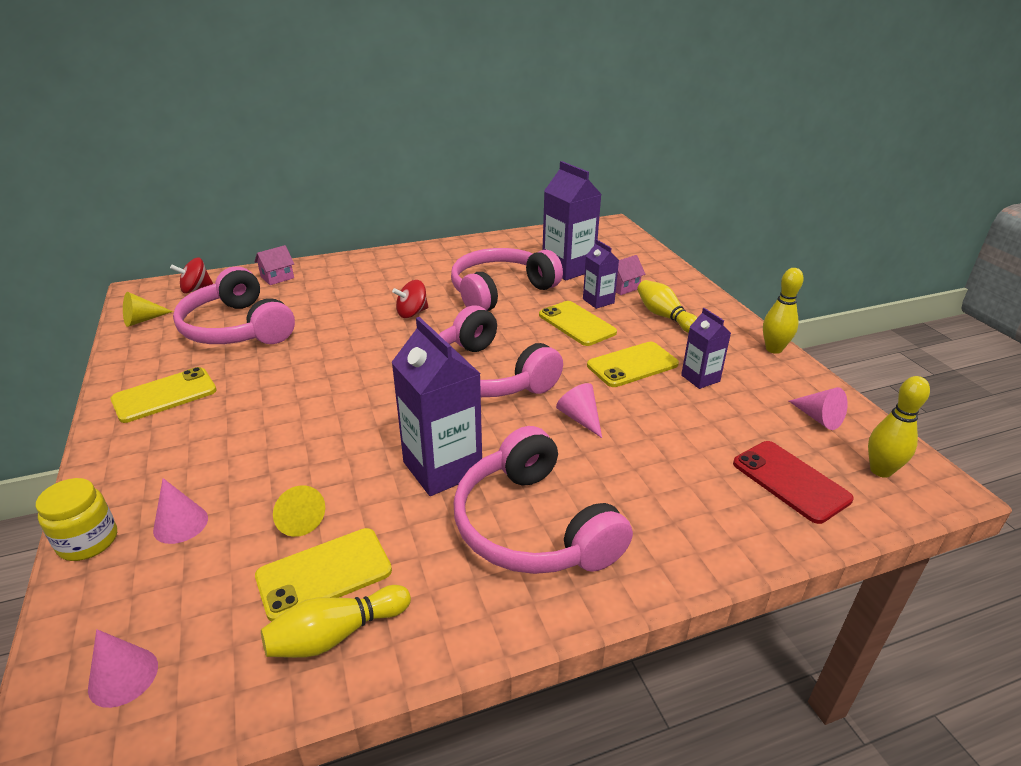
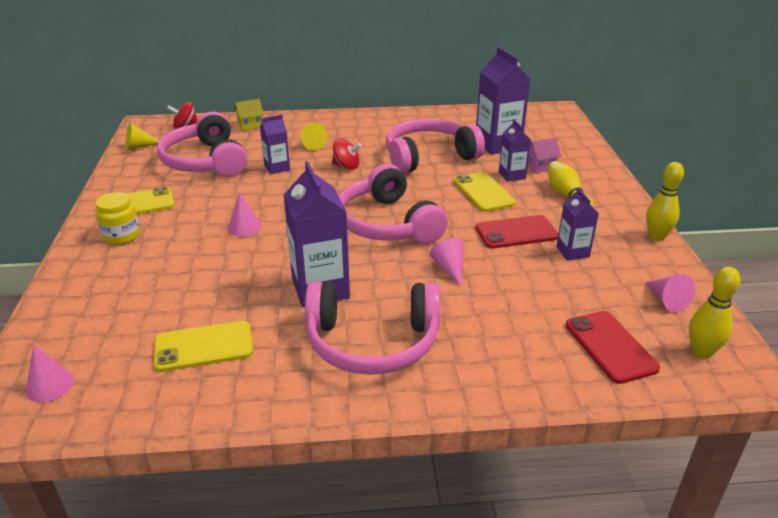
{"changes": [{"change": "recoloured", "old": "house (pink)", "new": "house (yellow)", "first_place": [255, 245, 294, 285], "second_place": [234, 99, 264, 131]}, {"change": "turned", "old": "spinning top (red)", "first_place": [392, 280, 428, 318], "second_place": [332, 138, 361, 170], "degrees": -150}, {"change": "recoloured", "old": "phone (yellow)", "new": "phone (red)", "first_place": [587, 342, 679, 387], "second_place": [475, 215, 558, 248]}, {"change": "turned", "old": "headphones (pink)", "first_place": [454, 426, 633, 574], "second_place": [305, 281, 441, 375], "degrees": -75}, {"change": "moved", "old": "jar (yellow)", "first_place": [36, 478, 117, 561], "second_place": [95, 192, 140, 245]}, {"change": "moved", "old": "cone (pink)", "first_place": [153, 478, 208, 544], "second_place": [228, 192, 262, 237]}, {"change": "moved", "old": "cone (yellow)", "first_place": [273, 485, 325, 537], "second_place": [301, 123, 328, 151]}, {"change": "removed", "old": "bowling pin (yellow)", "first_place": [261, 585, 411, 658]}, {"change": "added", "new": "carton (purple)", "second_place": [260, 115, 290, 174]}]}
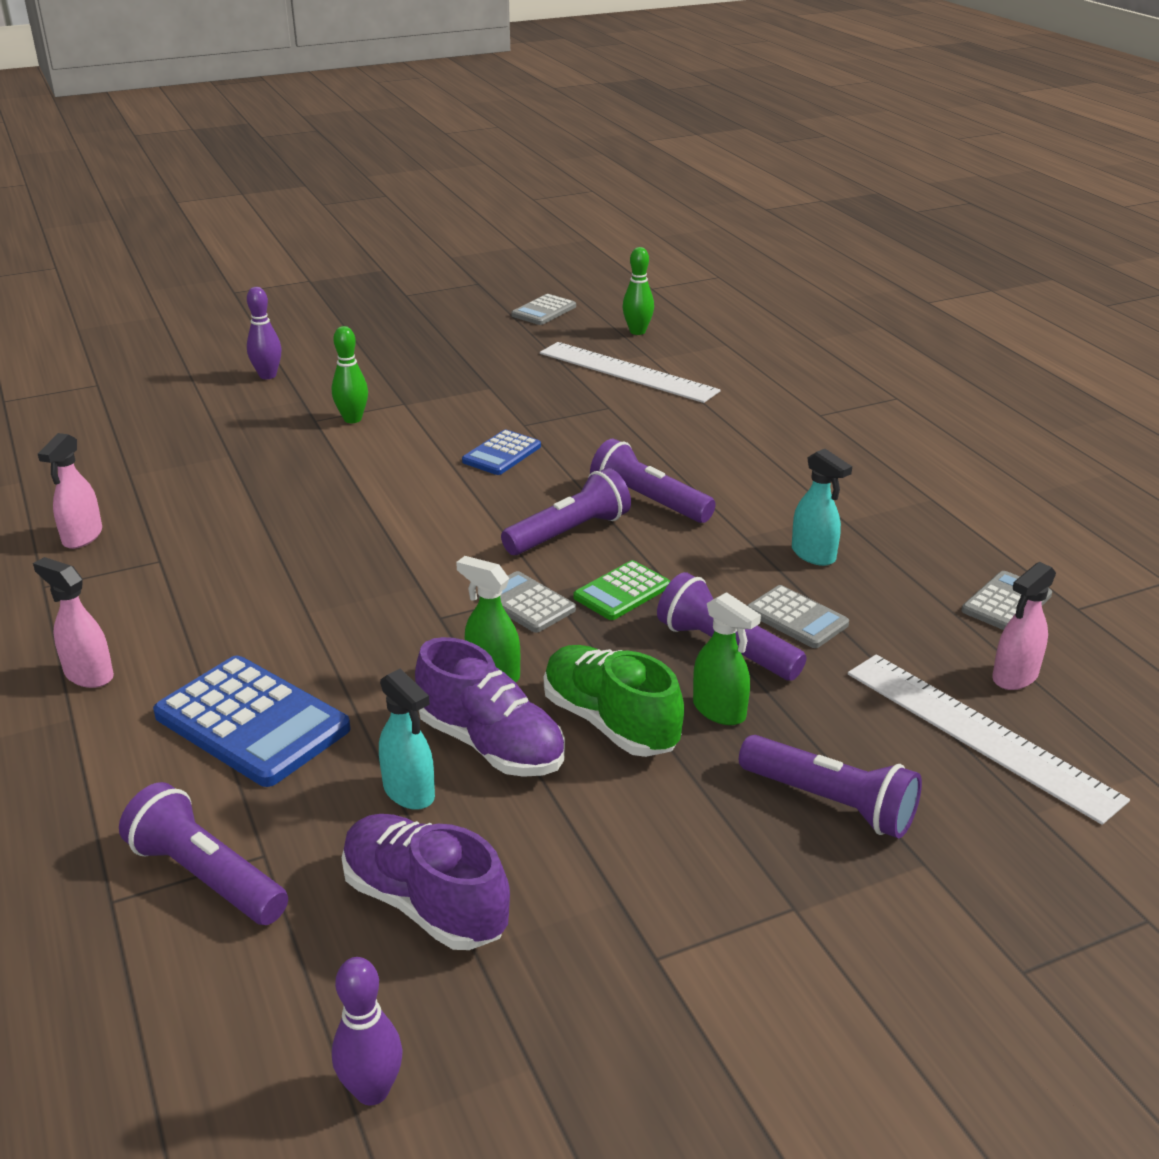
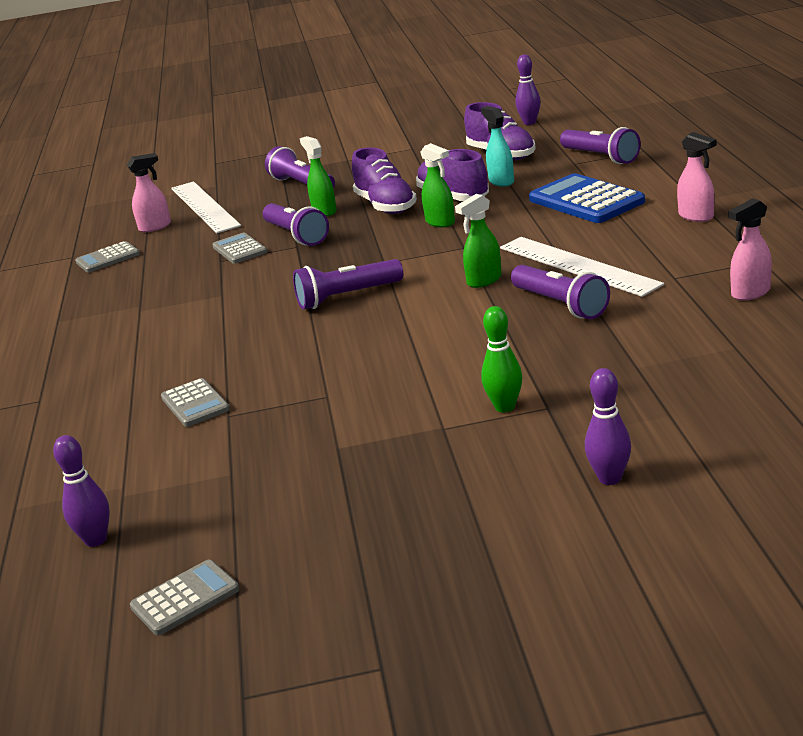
{"changes": [{"change": "recoloured", "old": "bowling pin (green)", "new": "bowling pin (purple)", "first_place": [623, 247, 654, 335], "second_place": [53, 435, 110, 547]}, {"change": "moved", "old": "ruler (white)", "first_place": [540, 342, 721, 403], "second_place": [500, 237, 664, 297]}, {"change": "removed", "old": "calculator (blue)", "first_place": [462, 430, 541, 475]}, {"change": "turned", "old": "spray bottle (pink)", "first_place": [38, 433, 102, 549], "second_place": [728, 198, 772, 301], "degrees": -150}, {"change": "moved", "old": "flashlight (purple)", "first_place": [590, 439, 716, 523], "second_place": [511, 265, 610, 319]}, {"change": "removed", "old": "spray bottle (turquoise)", "first_place": [792, 449, 852, 566]}, {"change": "removed", "old": "calculator (green)", "first_place": [574, 560, 670, 620]}, {"change": "moved", "old": "calculator (grey)", "first_place": [478, 571, 576, 633], "second_place": [161, 378, 230, 427]}, {"change": "recoloured", "old": "shoe (green)", "new": "shoe (purple)", "first_place": [544, 645, 684, 757], "second_place": [352, 147, 417, 214]}, {"change": "added", "new": "spray bottle (green)", "second_place": [455, 194, 502, 288]}]}
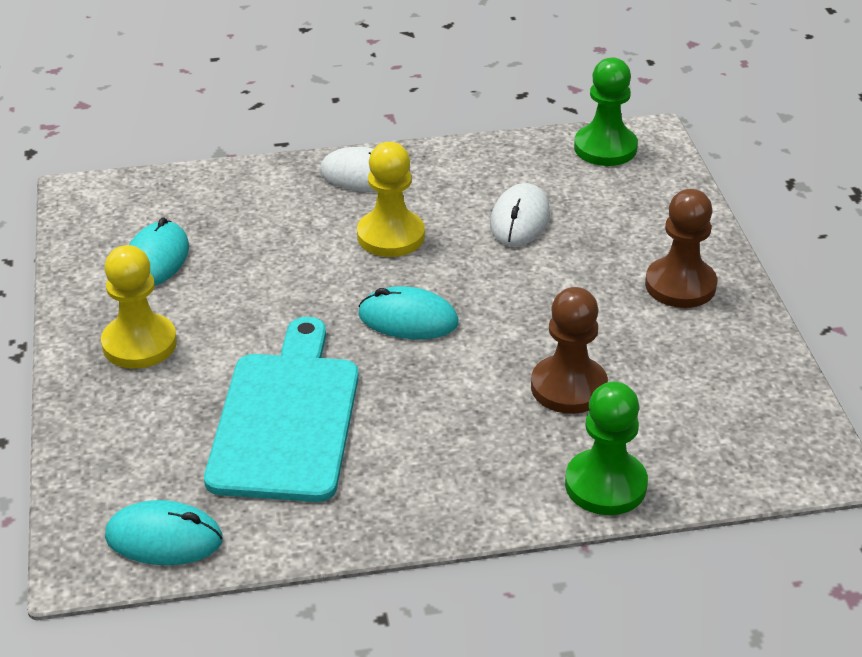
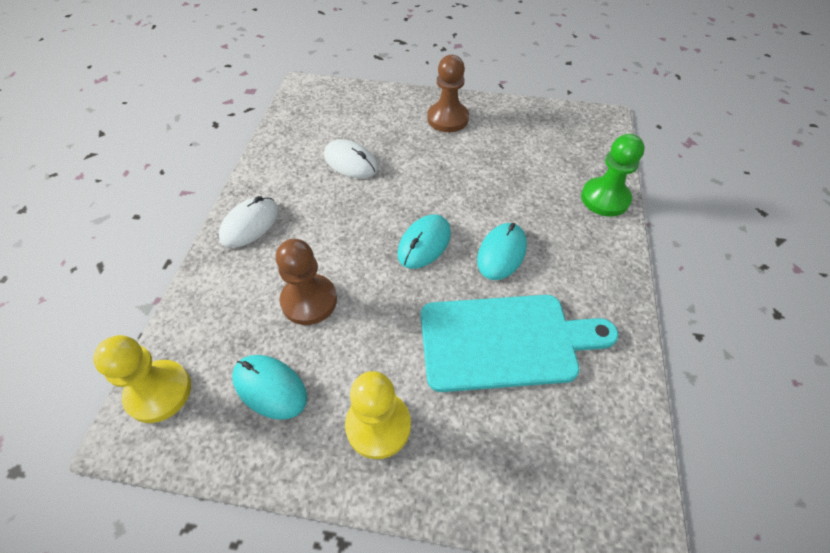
{"changes": [{"change": "removed", "old": "pawn (green)", "first_place": [574, 57, 638, 166]}, {"change": "moved", "old": "pawn (yellow)", "first_place": [357, 142, 425, 257], "second_place": [93, 335, 191, 423]}, {"change": "moved", "old": "pawn (brown)", "first_place": [531, 287, 608, 414], "second_place": [276, 239, 337, 325]}, {"change": "turned", "old": "cutting board (turquoise)", "first_place": [204, 317, 359, 502], "second_place": [421, 295, 618, 392], "degrees": 150}, {"change": "moved", "old": "mouse (turquoise)", "first_place": [105, 500, 223, 565], "second_place": [477, 223, 527, 280]}]}
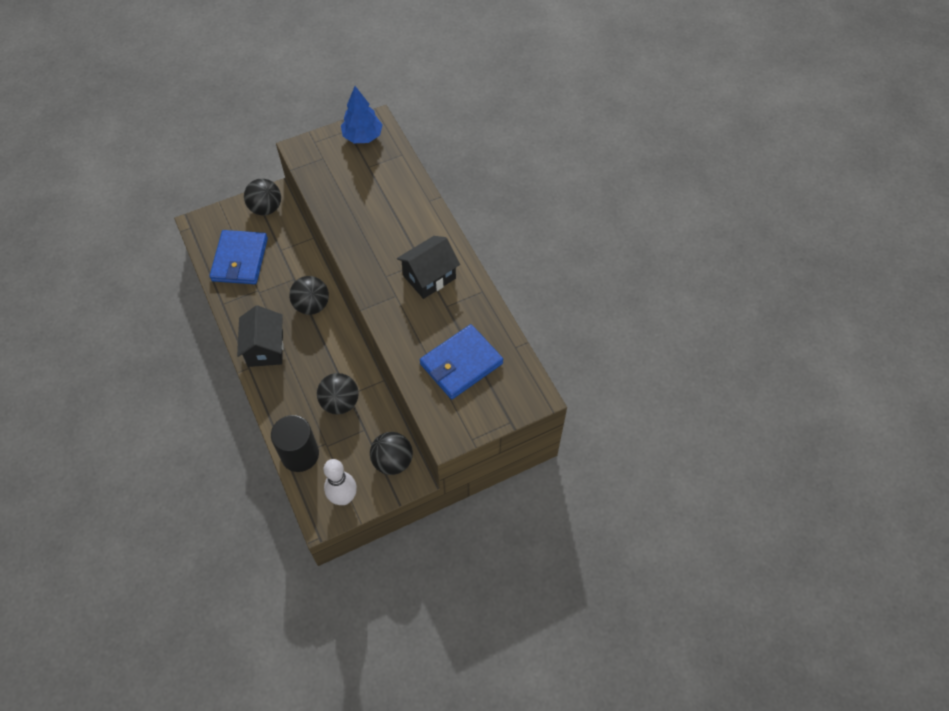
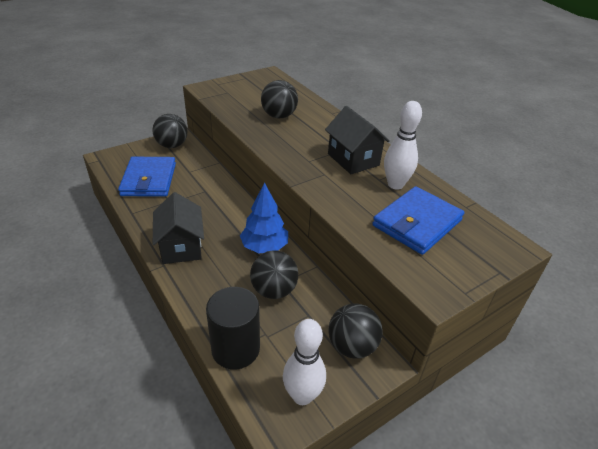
{"changes": [{"change": "moved", "old": "tree (blue)", "first_place": [341, 86, 383, 143], "second_place": [240, 183, 288, 253]}, {"change": "turned", "old": "house (black)", "first_place": [397, 236, 460, 299], "second_place": [325, 106, 390, 174], "degrees": -75}, {"change": "moved", "old": "ball (black)", "first_place": [289, 276, 329, 315], "second_place": [261, 80, 298, 118]}, {"change": "added", "new": "bowling pin (white)", "second_place": [384, 101, 422, 190]}]}
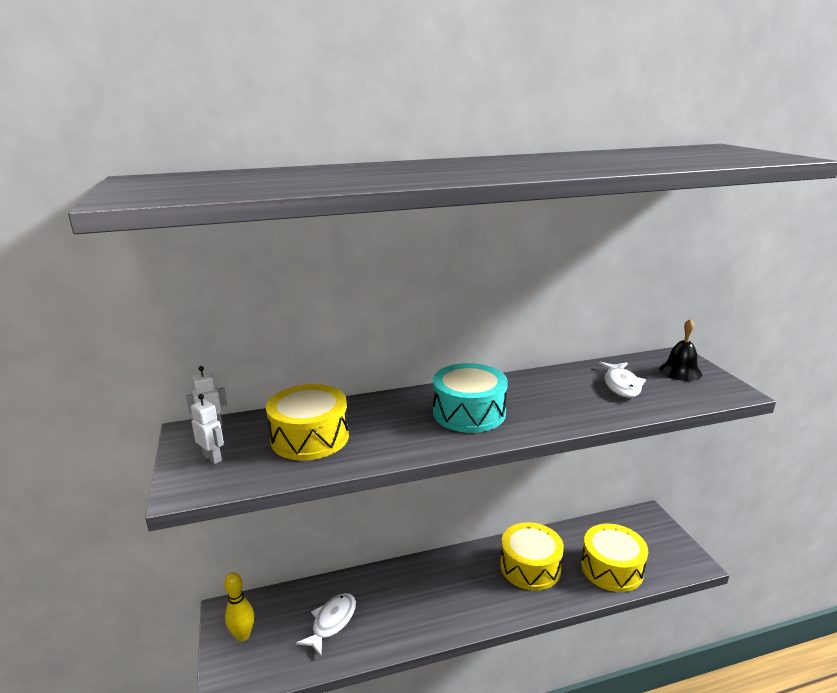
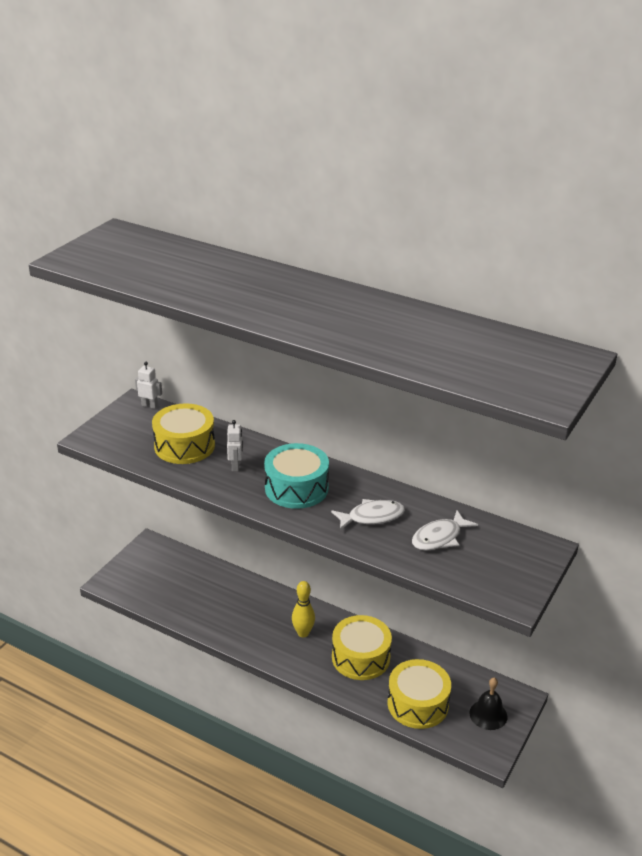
{"changes": [{"change": "moved", "old": "bell (black)", "first_place": [660, 319, 702, 381], "second_place": [469, 678, 507, 730]}, {"change": "moved", "old": "robot (white)", "first_place": [191, 394, 224, 464], "second_place": [227, 420, 243, 471]}, {"change": "moved", "old": "bowling pin (yellow)", "first_place": [224, 572, 254, 641], "second_place": [292, 581, 315, 637]}, {"change": "moved", "old": "fish (white)", "first_place": [296, 593, 356, 656], "second_place": [331, 499, 405, 530]}]}
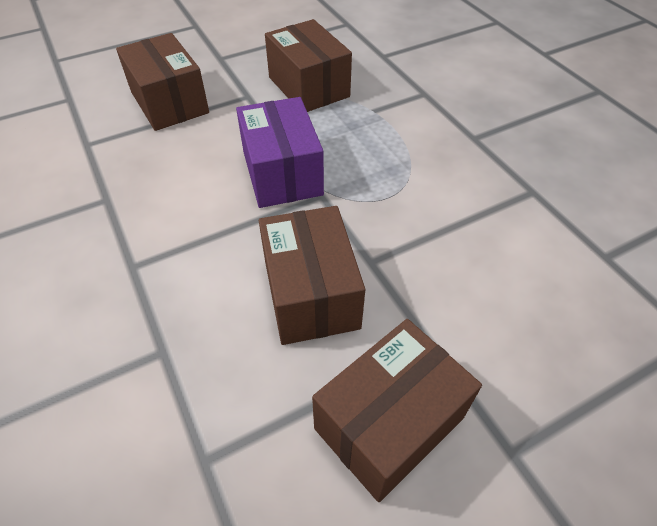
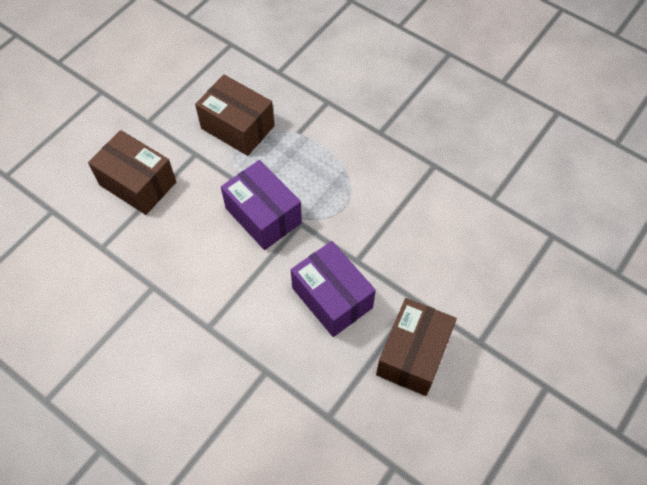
{"changes": [{"change": "recoloured", "old": "box (brown)", "new": "box (purple)", "first_place": [259, 206, 365, 345], "second_place": [291, 241, 376, 337]}]}
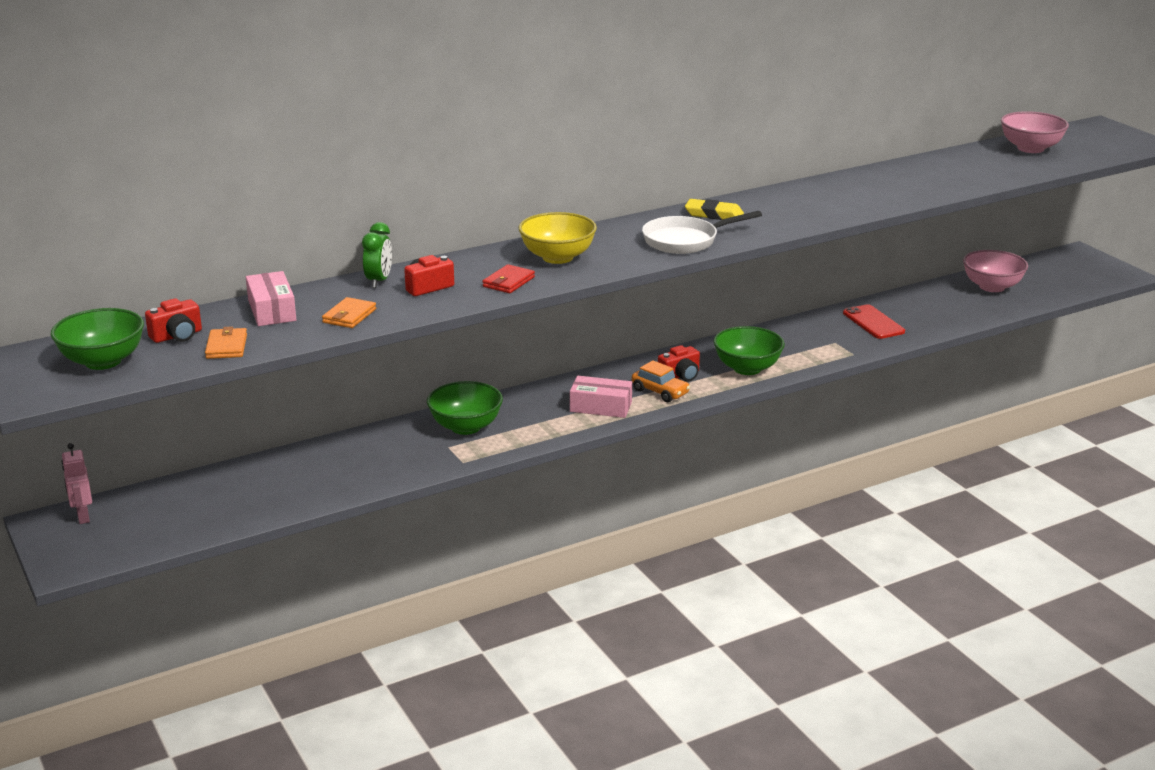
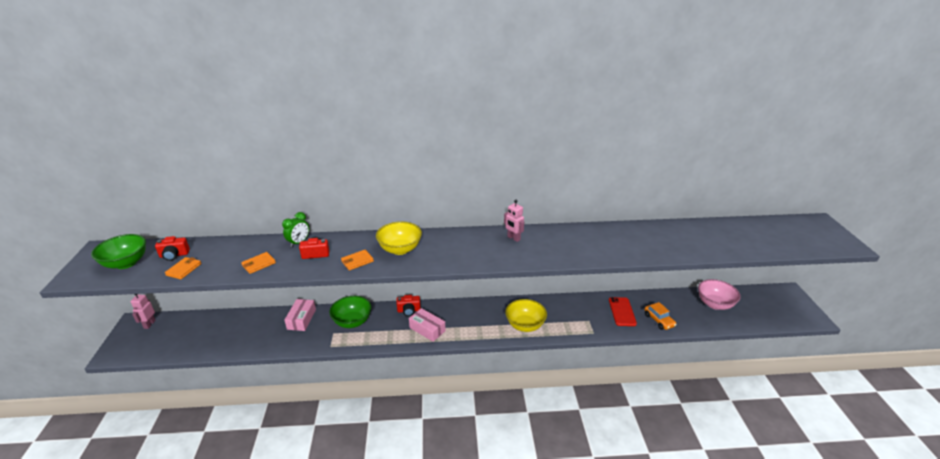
{"changes": [{"change": "removed", "old": "bowl (pink)", "first_place": [1001, 111, 1069, 153]}, {"change": "replaced", "old": "eraser (yellow)", "new": "robot (pink)", "first_place": [685, 199, 744, 220], "second_place": [504, 200, 524, 242]}, {"change": "removed", "old": "pan (white)", "first_place": [642, 211, 762, 254]}, {"change": "recoloured", "old": "wallet (red)", "new": "wallet (orange)", "first_place": [482, 264, 535, 293], "second_place": [341, 250, 374, 271]}, {"change": "moved", "old": "box (pink)", "first_place": [246, 271, 296, 326], "second_place": [285, 299, 316, 331]}, {"change": "recoloured", "old": "bowl (green)", "new": "bowl (yellow)", "first_place": [713, 326, 785, 375], "second_place": [505, 299, 547, 332]}, {"change": "moved", "old": "camera (red)", "first_place": [658, 345, 700, 382], "second_place": [396, 295, 421, 316]}, {"change": "moved", "old": "car (orange)", "first_place": [632, 360, 690, 402], "second_place": [644, 302, 677, 330]}]}
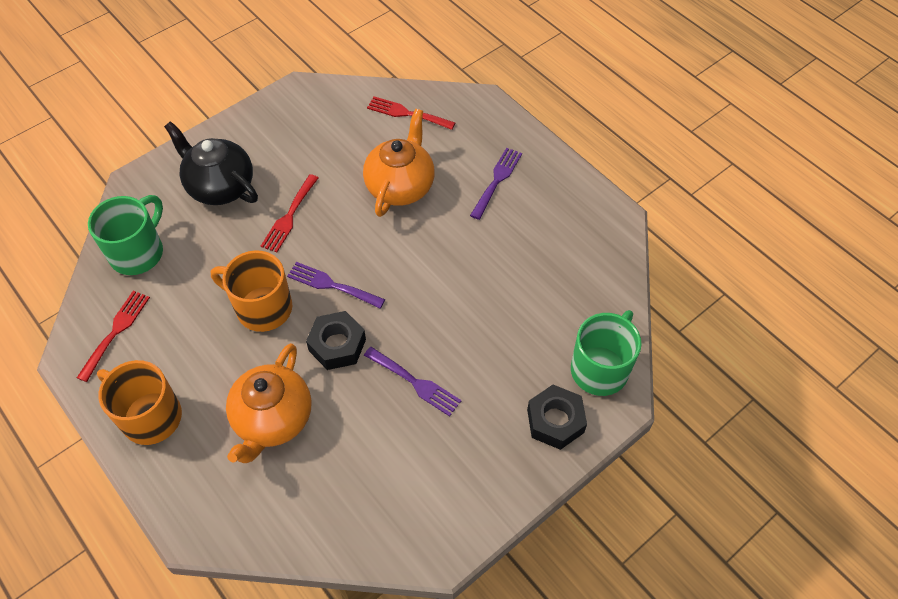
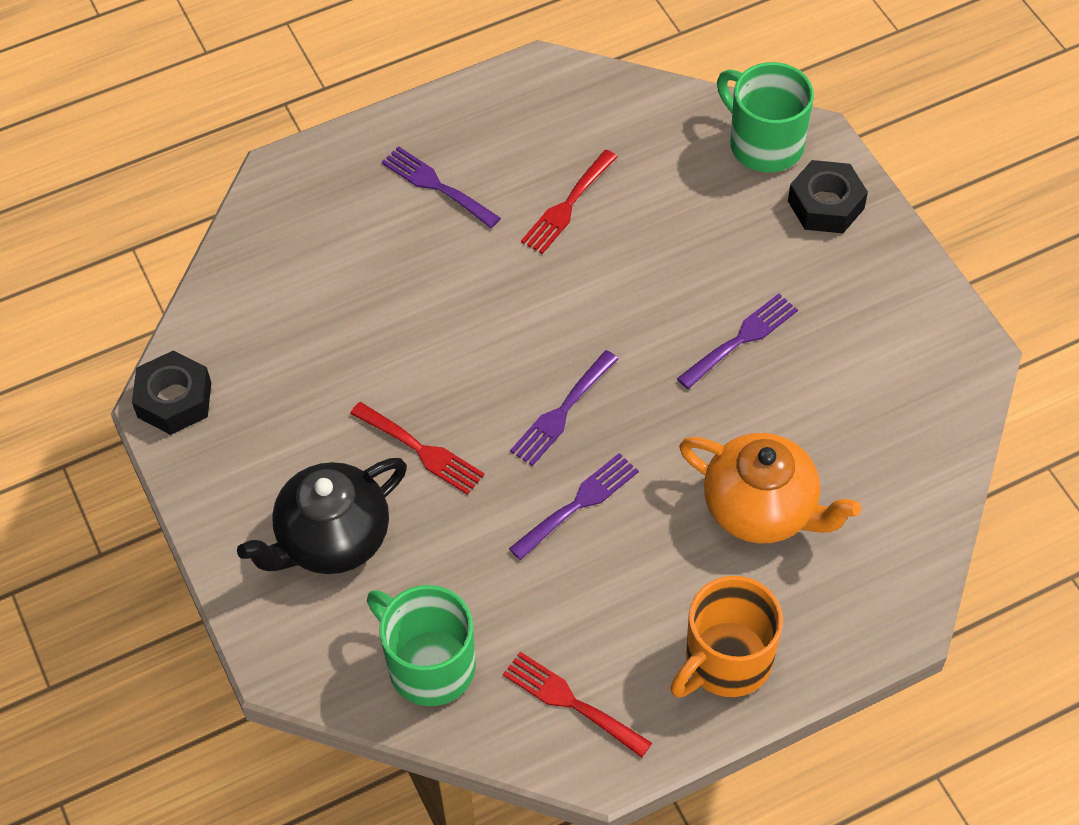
{"changes": [{"change": "moved", "old": "fork (red)", "first_place": [367, 96, 455, 130], "second_place": [521, 150, 617, 254]}, {"change": "removed", "old": "teapot (orange)", "first_place": [363, 109, 435, 217]}, {"change": "replaced", "old": "mug (orange)", "new": "fork (purple)", "first_place": [211, 250, 292, 332], "second_place": [509, 453, 639, 560]}, {"change": "moved", "old": "nut (black)", "first_place": [306, 311, 366, 370], "second_place": [132, 350, 211, 435]}]}
